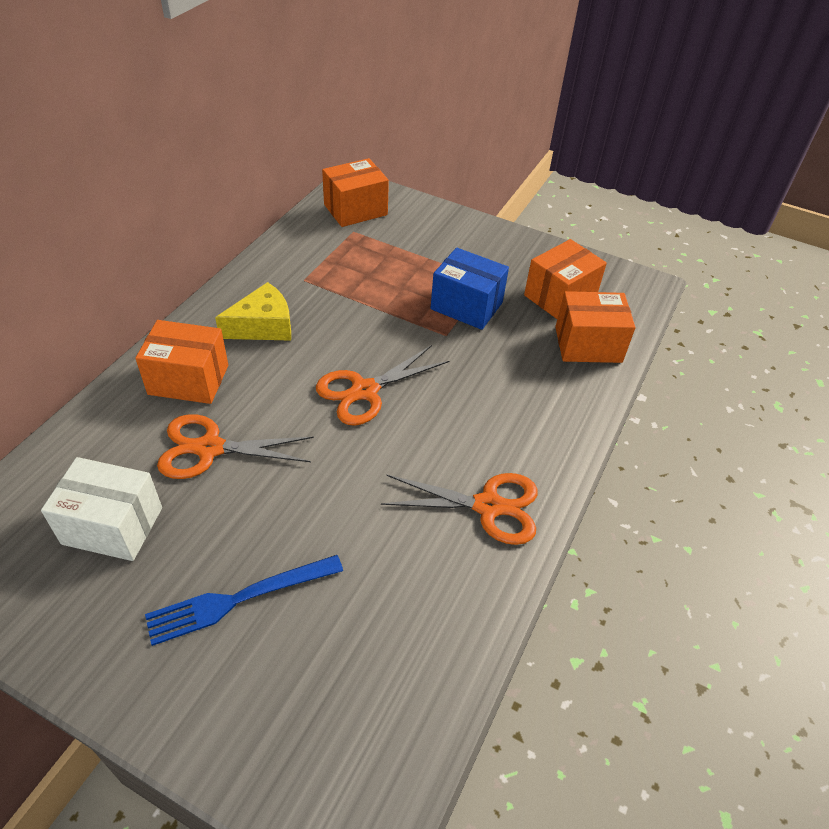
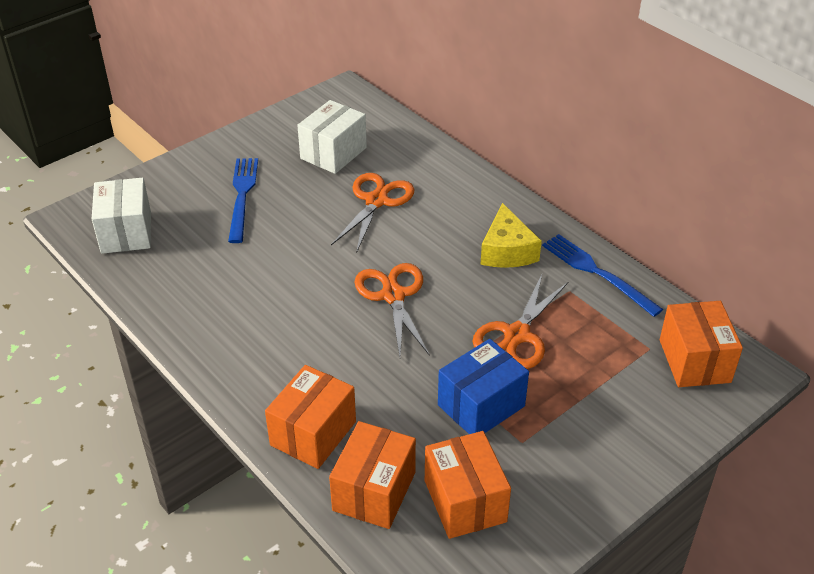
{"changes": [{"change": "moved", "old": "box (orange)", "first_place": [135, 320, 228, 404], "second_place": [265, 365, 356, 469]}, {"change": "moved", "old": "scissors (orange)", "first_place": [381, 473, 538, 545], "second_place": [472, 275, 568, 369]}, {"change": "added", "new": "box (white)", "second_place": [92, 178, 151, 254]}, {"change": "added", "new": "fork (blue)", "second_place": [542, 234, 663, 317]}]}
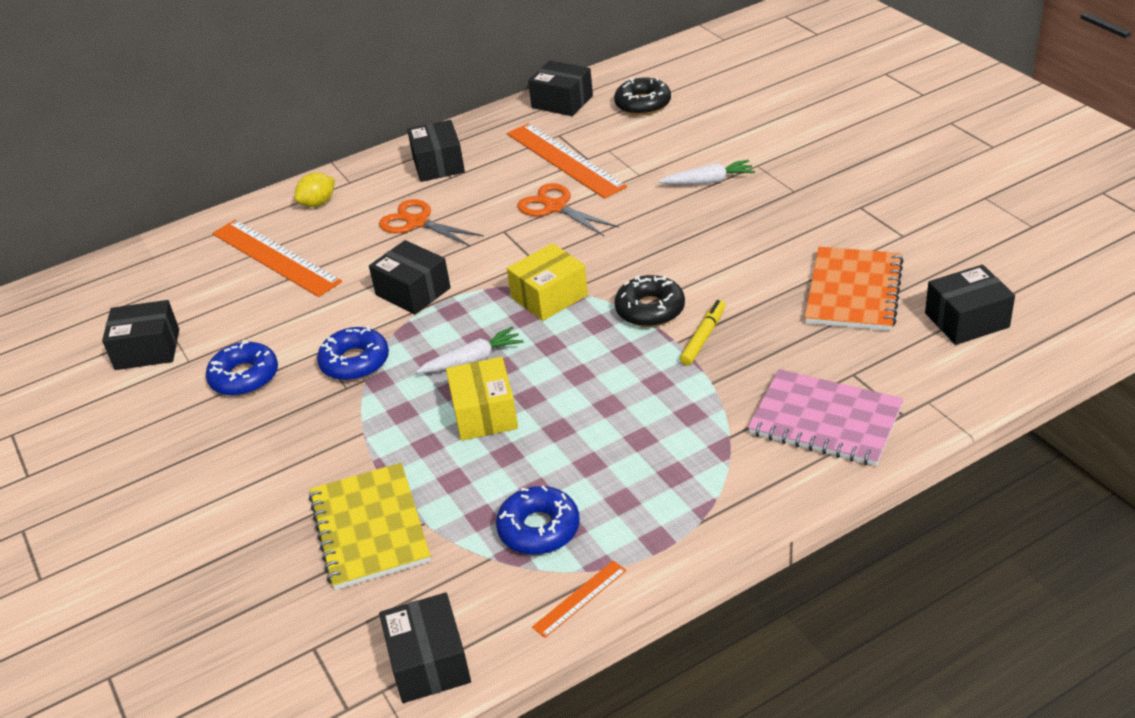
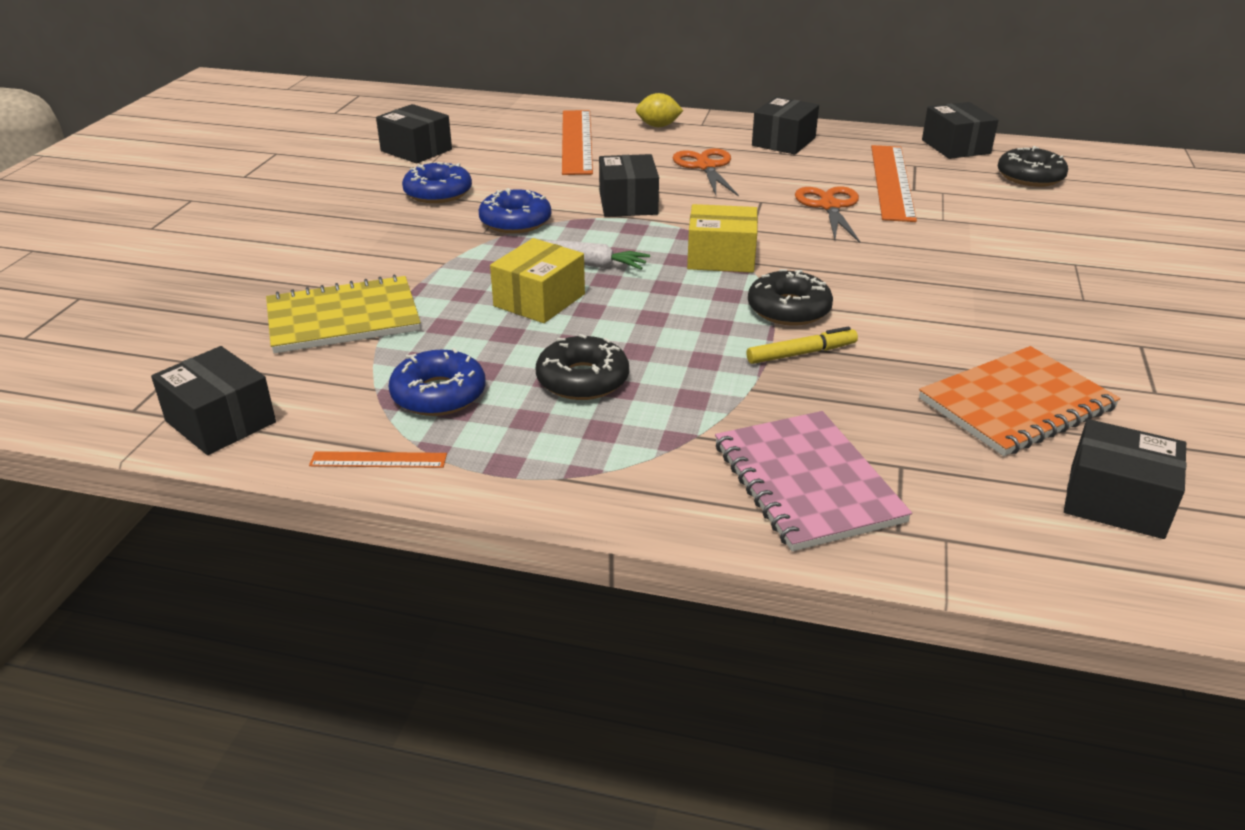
{"changes": [{"change": "removed", "old": "carrot (white)", "first_place": [658, 160, 755, 185]}, {"change": "turned", "old": "notebook (yellow)", "first_place": [309, 463, 431, 590], "second_place": [266, 275, 421, 354], "degrees": 45}, {"change": "turned", "old": "box (black)", "first_place": [379, 593, 471, 703], "second_place": [151, 346, 276, 455], "degrees": -75}, {"change": "added", "new": "donut (black)", "second_place": [536, 334, 629, 400]}]}
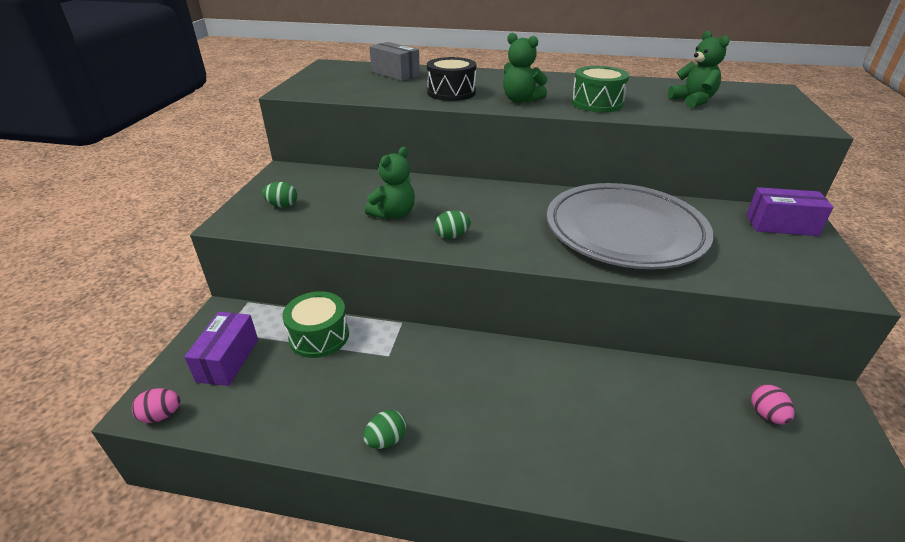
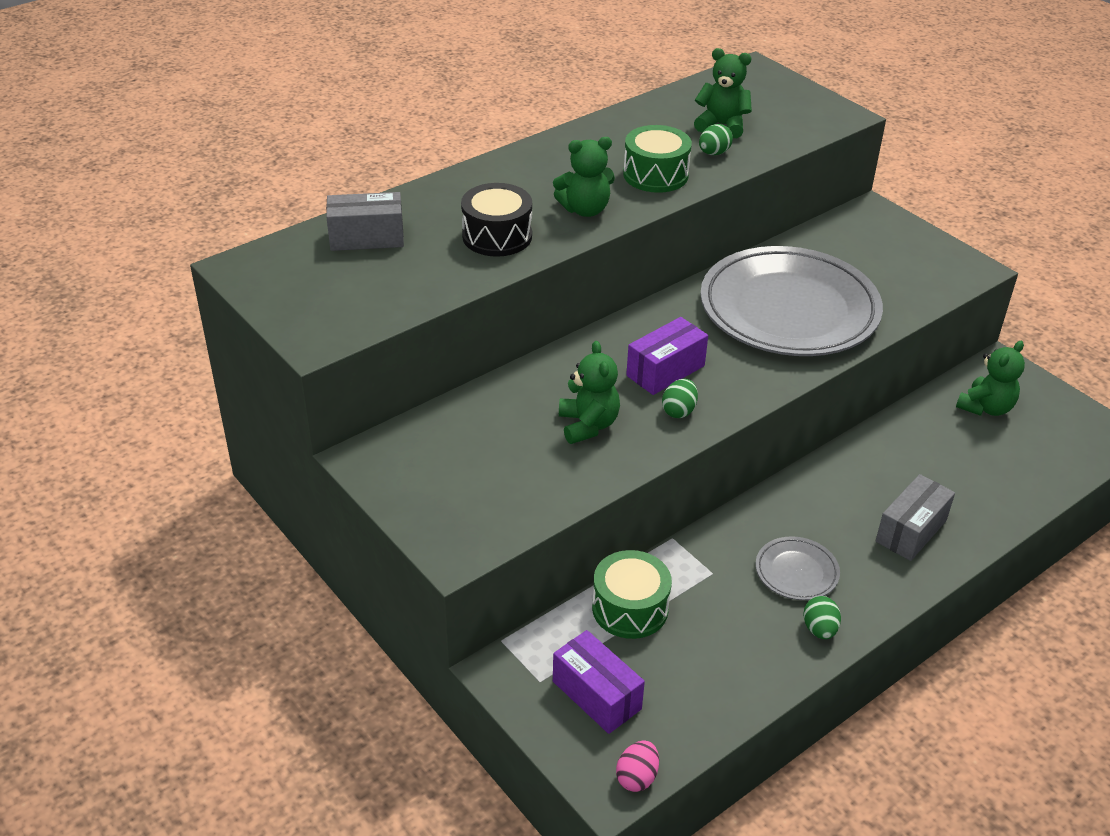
{"changes": [{"change": "moved", "old": "egg (green)", "first_place": [262, 182, 297, 207], "second_place": [699, 124, 733, 155]}, {"change": "moved", "old": "box (purple)", "first_place": [746, 187, 834, 236], "second_place": [626, 317, 708, 395]}, {"change": "replaced", "old": "egg (pink)", "new": "teddy bear (green)", "first_place": [751, 384, 795, 425], "second_place": [956, 341, 1025, 416]}, {"change": "added", "new": "box (grey)", "second_place": [876, 474, 955, 561]}, {"change": "added", "new": "plate (grey)", "second_place": [756, 536, 840, 600]}]}
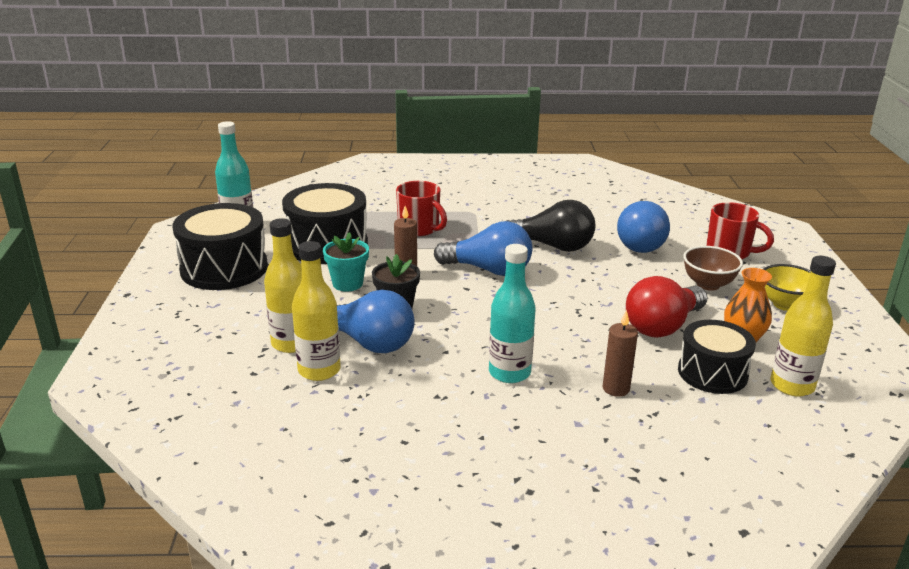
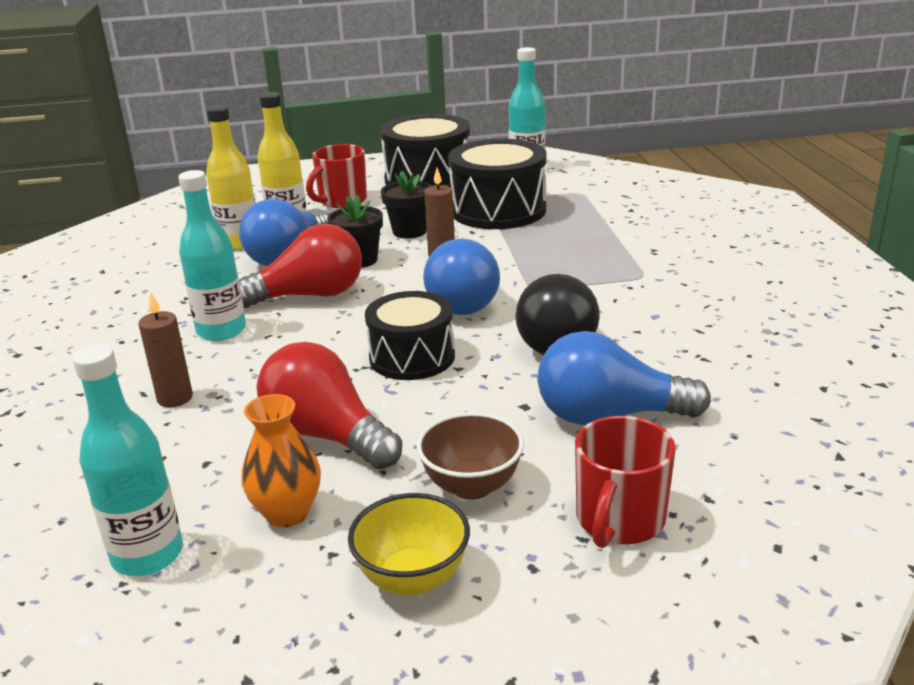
{"changes": [{"change": "moved", "old": "mug (red)", "first_place": [396, 181, 447, 236], "second_place": [306, 144, 367, 208]}, {"change": "recoloured", "old": "flower pot (turquoise)", "new": "flower pot (black)", "first_place": [323, 232, 369, 292], "second_place": [381, 171, 432, 239]}, {"change": "recoloured", "old": "bottle (yellow)", "new": "bottle (turquoise)", "first_place": [771, 256, 836, 397], "second_place": [72, 344, 183, 576]}, {"change": "moved", "old": "drum (black)", "first_place": [678, 320, 756, 394], "second_place": [365, 291, 455, 380]}, {"change": "added", "new": "light bulb (red)", "second_place": [239, 224, 362, 308]}]}
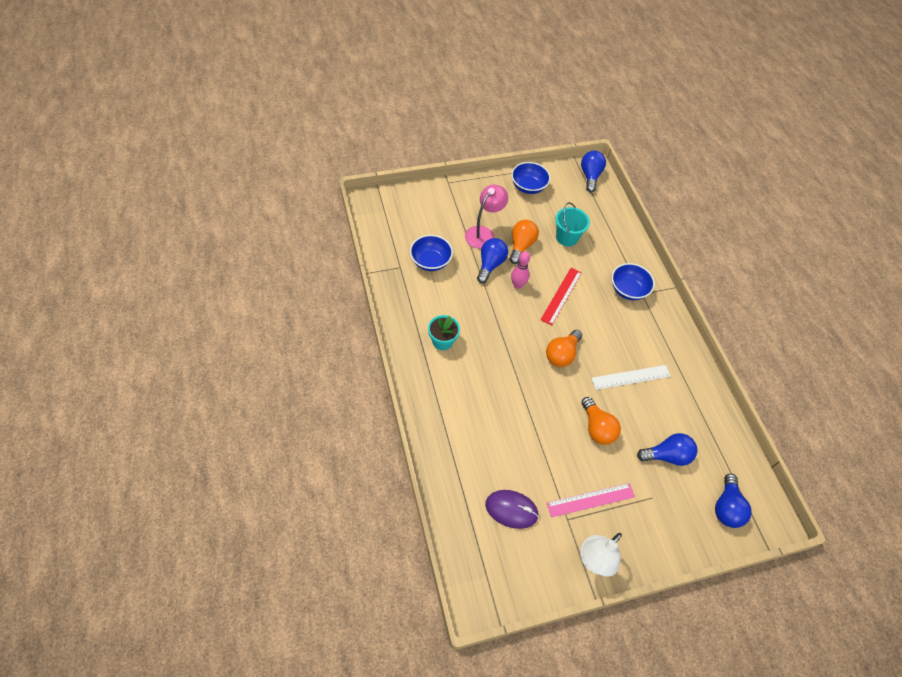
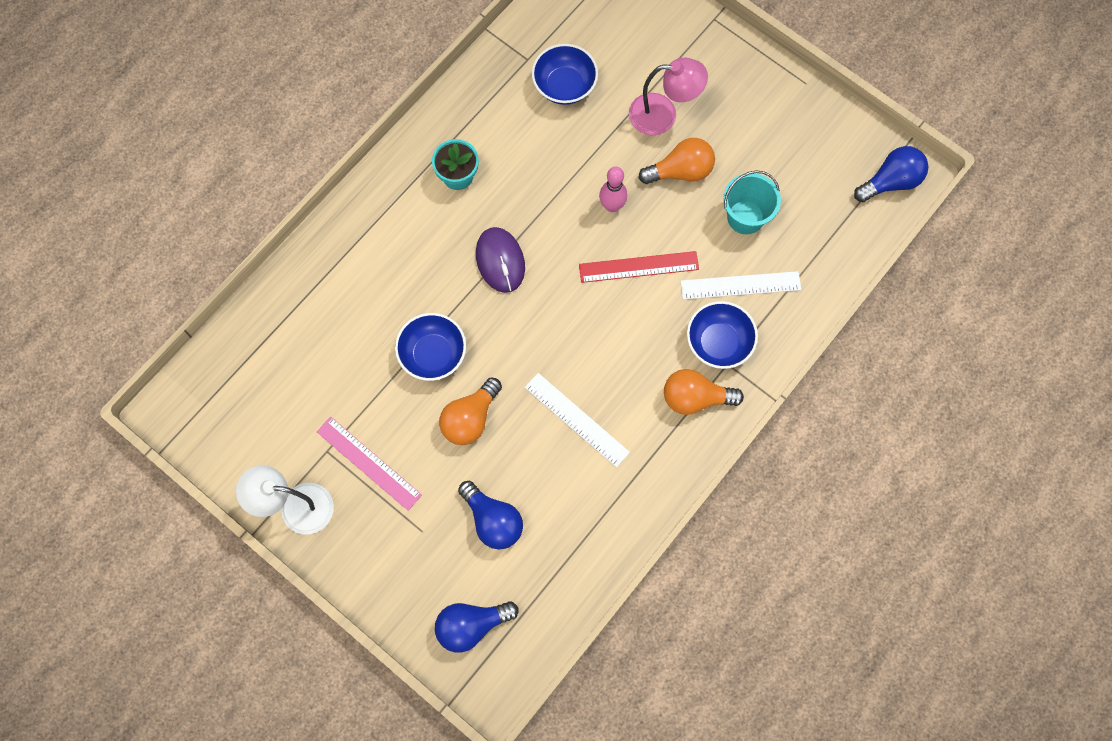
{"changes": [{"change": "moved", "old": "bowl (blue)", "first_place": [511, 162, 551, 194], "second_place": [395, 313, 466, 381]}, {"change": "removed", "old": "light bulb (blue)", "first_place": [477, 238, 508, 283]}, {"change": "moved", "old": "light bulb (orange)", "first_place": [546, 330, 582, 367], "second_place": [664, 369, 744, 415]}, {"change": "moved", "old": "mouse (purple)", "first_place": [485, 490, 539, 529], "second_place": [476, 227, 525, 293]}, {"change": "added", "new": "ruler (white)", "second_place": [680, 271, 801, 300]}]}
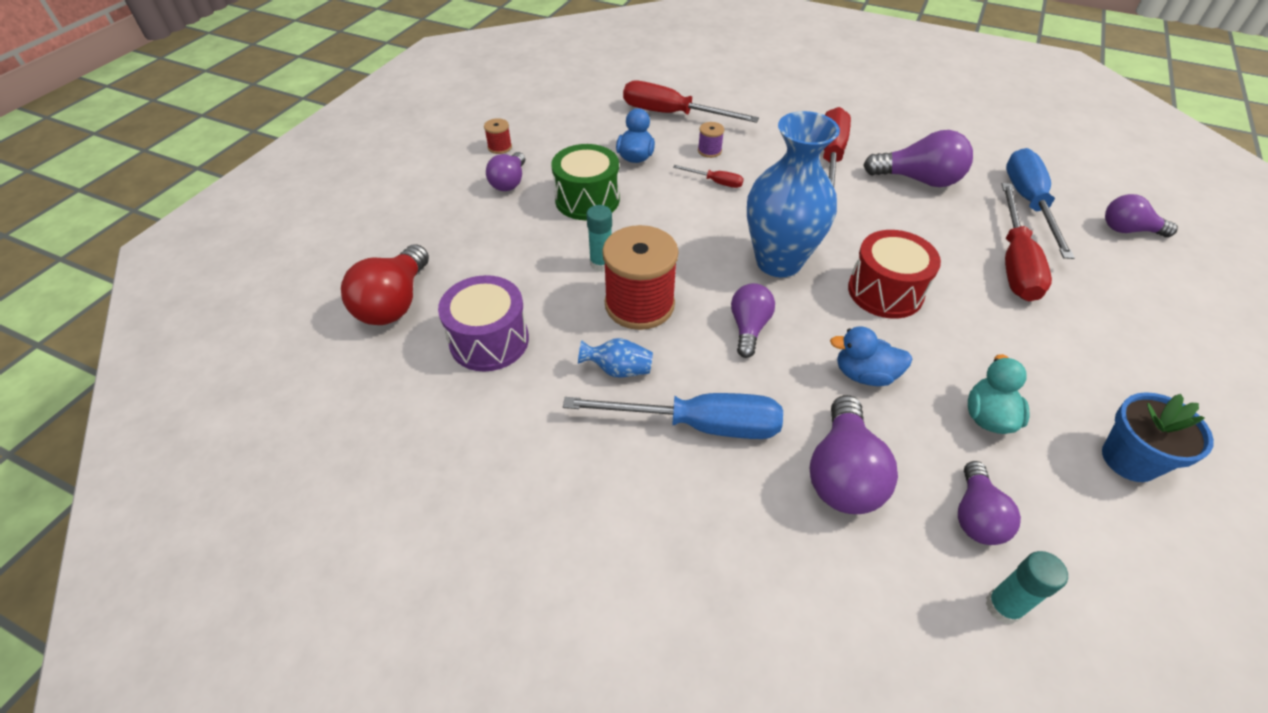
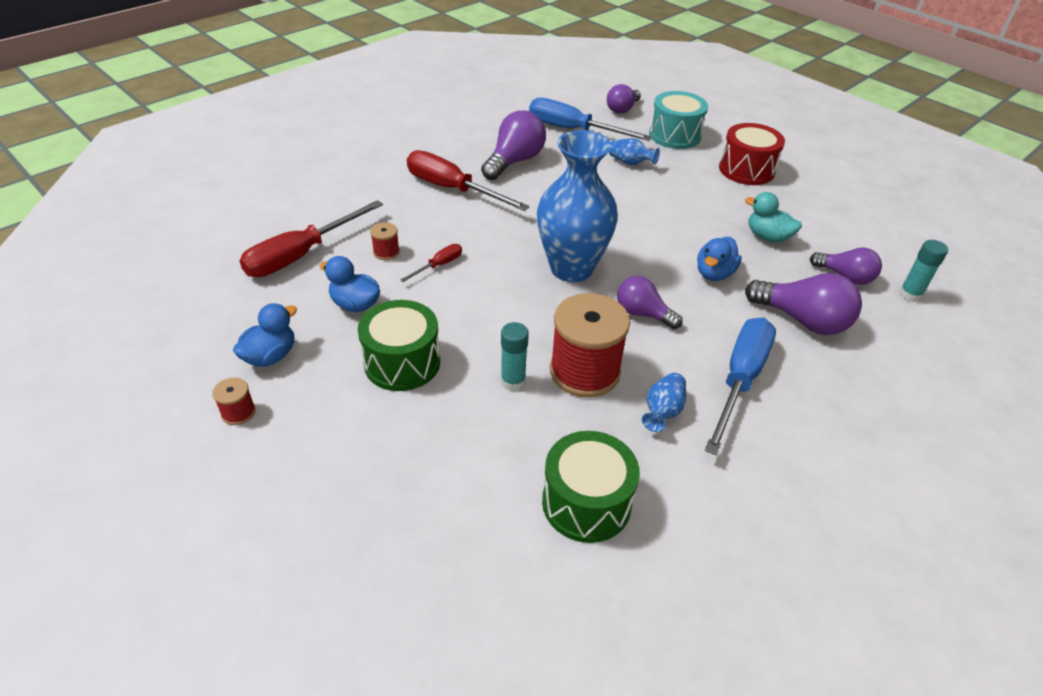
{"changes": [{"change": "recoloured", "old": "spool (purple)", "new": "spool (red)", "first_place": [698, 122, 724, 158], "second_place": [370, 222, 400, 260]}, {"change": "removed", "old": "light bulb (purple)", "first_place": [486, 152, 525, 191]}, {"change": "replaced", "old": "screwdriver (red)", "new": "vase (blue)", "first_place": [1002, 183, 1052, 301], "second_place": [609, 138, 660, 165]}, {"change": "moved", "old": "drum (red)", "first_place": [848, 230, 941, 319], "second_place": [719, 123, 785, 185]}, {"change": "removed", "old": "light bulb (red)", "first_place": [341, 245, 429, 325]}, {"change": "recoloured", "old": "drum (purple)", "new": "drum (green)", "first_place": [438, 275, 529, 372], "second_place": [542, 431, 640, 543]}, {"change": "removed", "old": "flower pot (blue)", "first_place": [1102, 392, 1214, 482]}, {"change": "added", "new": "drum (turquoise)", "second_place": [649, 91, 708, 149]}, {"change": "added", "new": "duck (blue)", "second_place": [233, 303, 297, 367]}]}
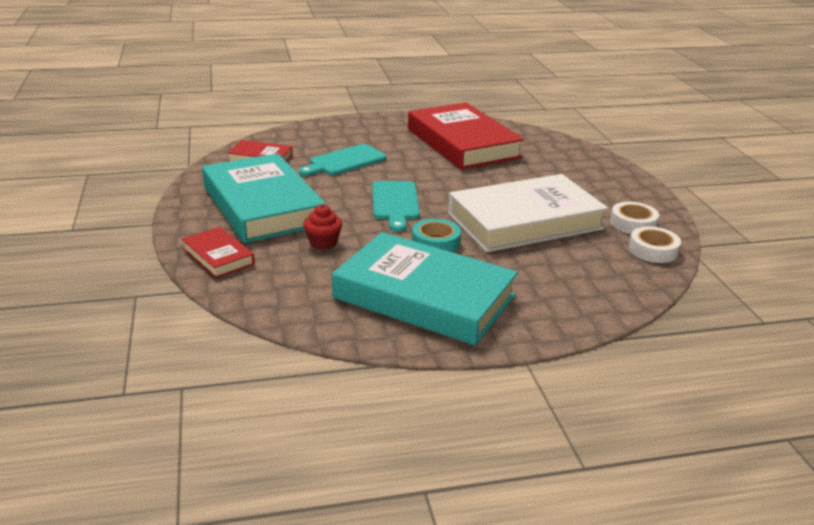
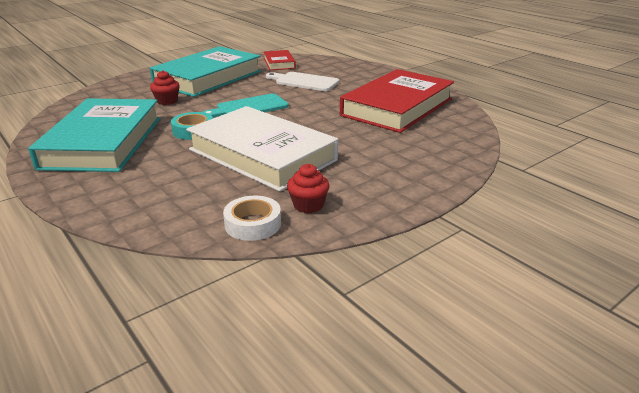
{"changes": [{"change": "recoloured", "old": "cutting board (turquoise)", "new": "cutting board (white)", "first_place": [299, 144, 386, 176], "second_place": [266, 72, 339, 91]}, {"change": "replaced", "old": "tape (white)", "new": "cupcake (red)", "first_place": [610, 202, 659, 234], "second_place": [287, 164, 330, 213]}, {"change": "removed", "old": "book (red)", "first_place": [181, 227, 255, 278]}]}
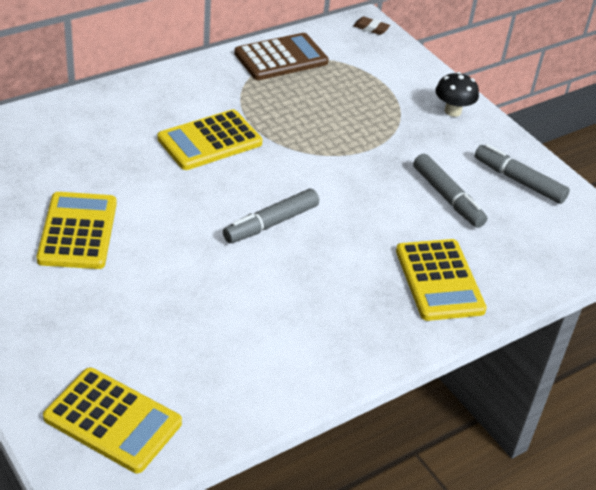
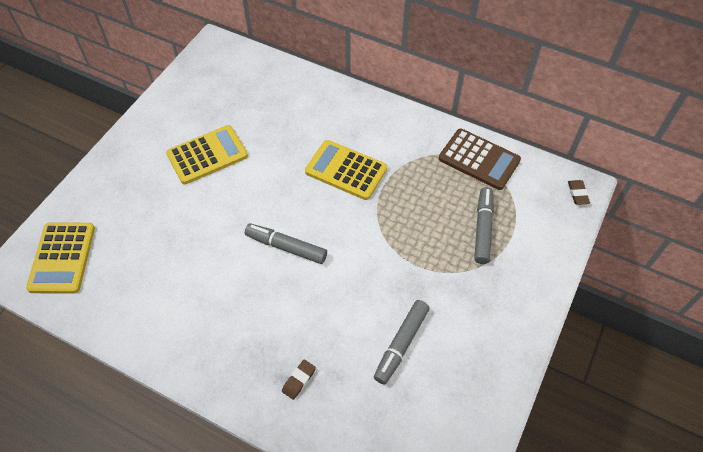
{"changes": [{"change": "removed", "old": "mushroom (black)", "first_place": [435, 72, 479, 117]}, {"change": "moved", "old": "marker (grey)", "first_place": [475, 144, 570, 204], "second_place": [474, 187, 494, 264]}, {"change": "replaced", "old": "calculator (yellow)", "new": "eraser (brown)", "first_place": [396, 239, 487, 321], "second_place": [282, 359, 316, 400]}]}
